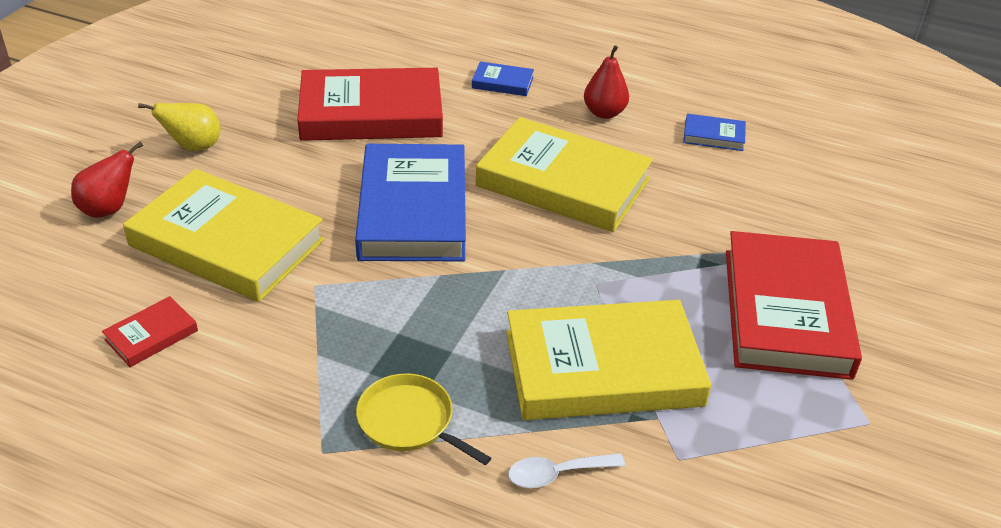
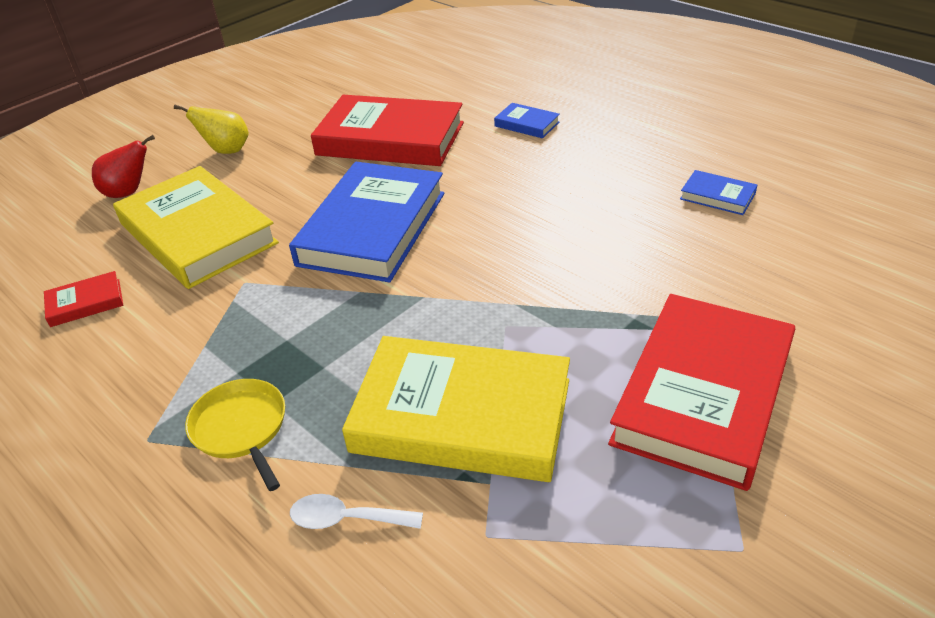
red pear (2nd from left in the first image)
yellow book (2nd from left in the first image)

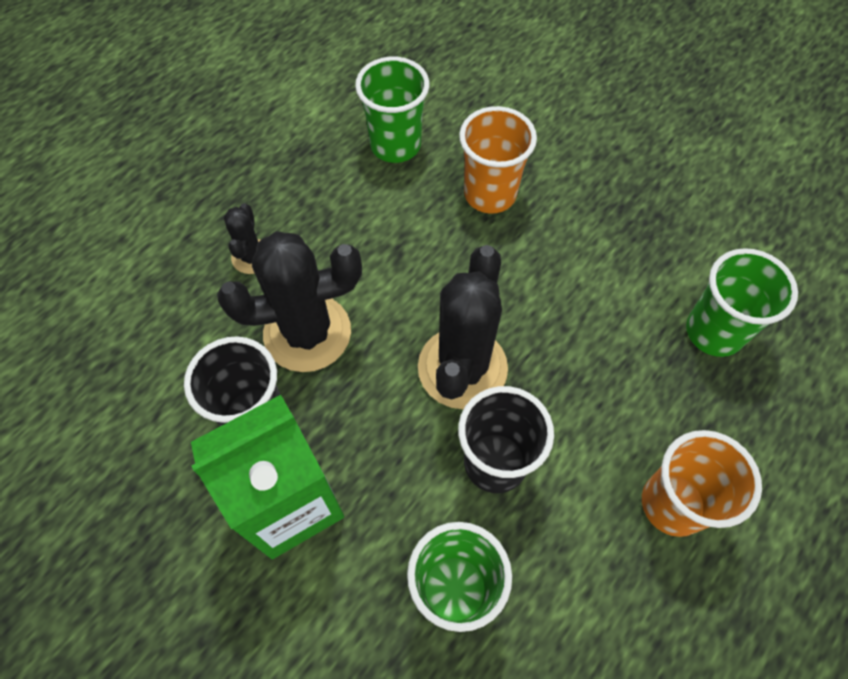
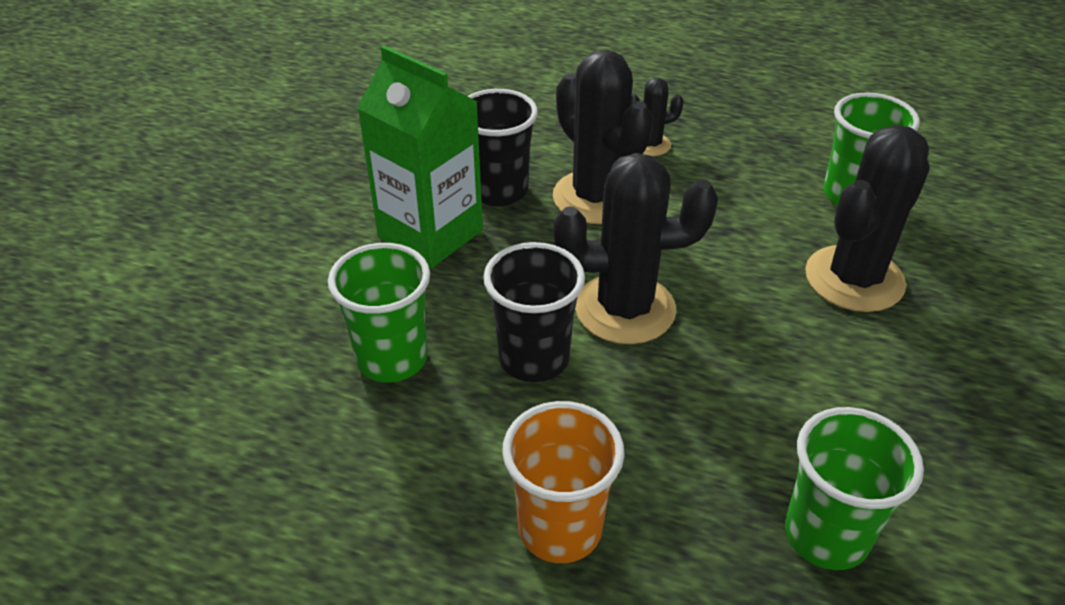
black cactus (4th from left)

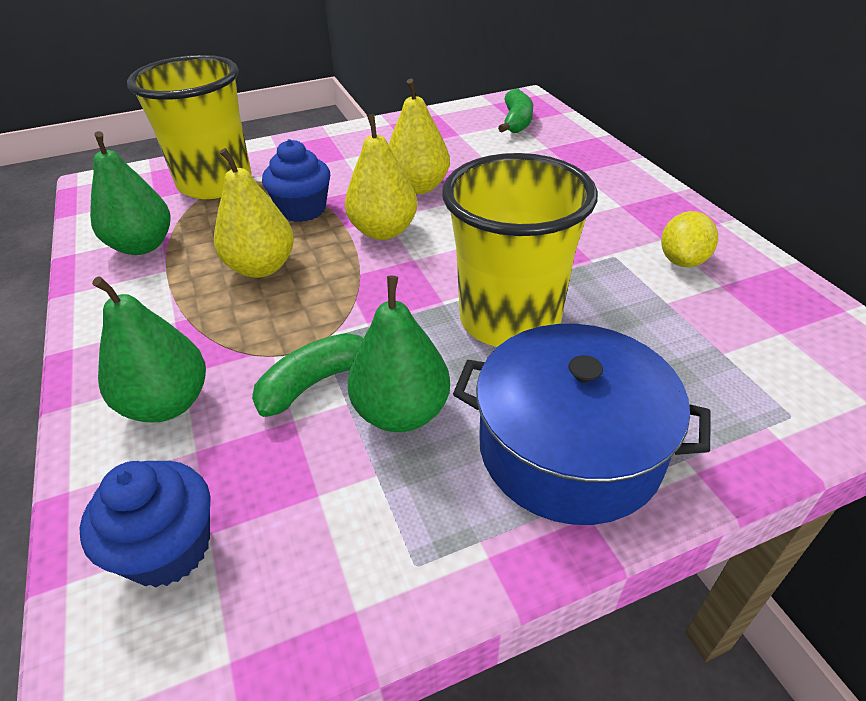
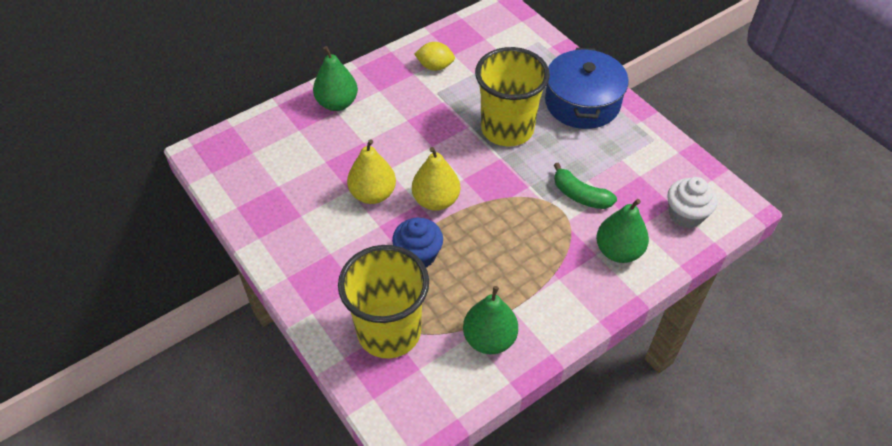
green banana (2nd from left in the first image)
yellow pear (1st from left in the first image)
green pear (1st from left)
white cupcake

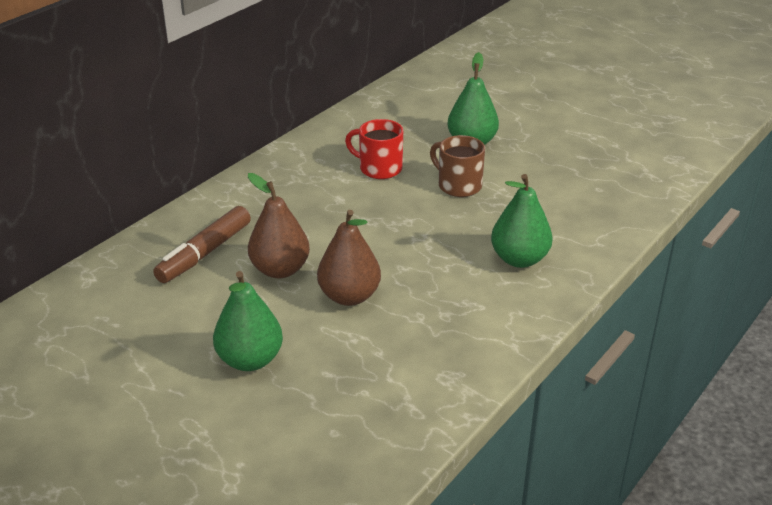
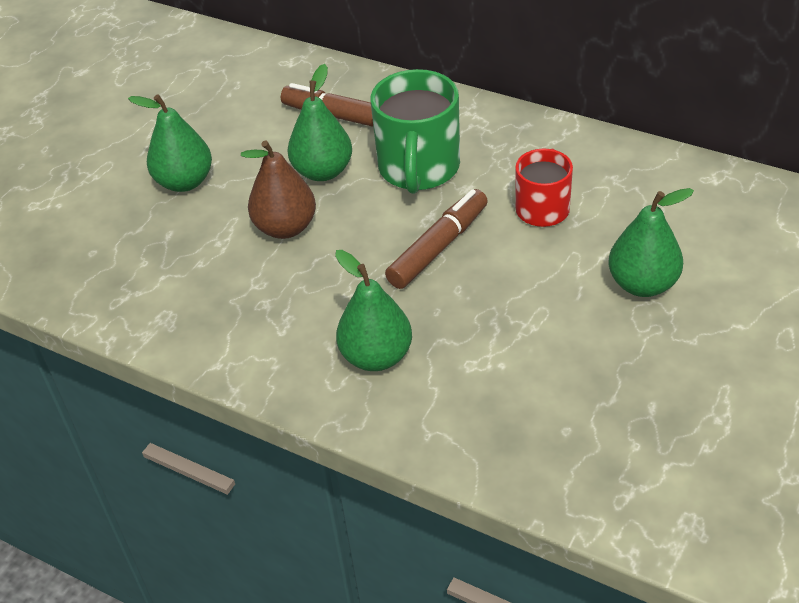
brown mug
green pear (2nd from left)
green mug
brown marker (2nd from left)

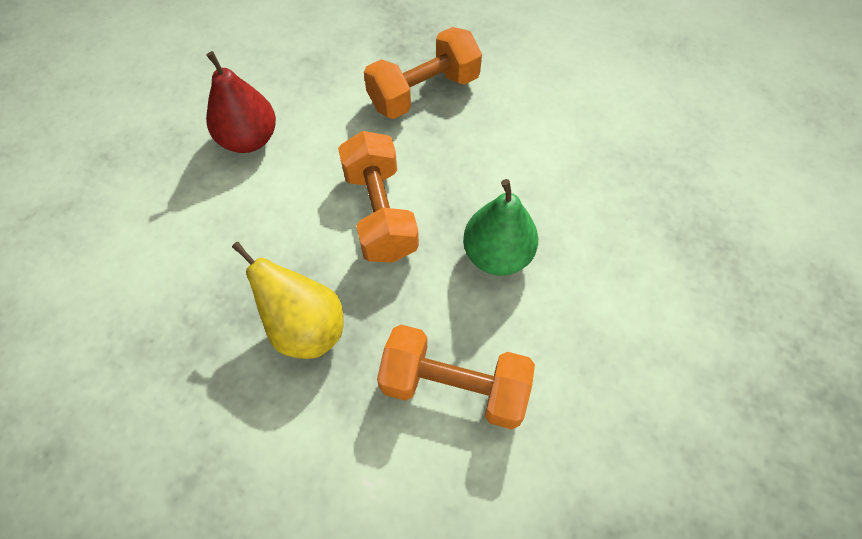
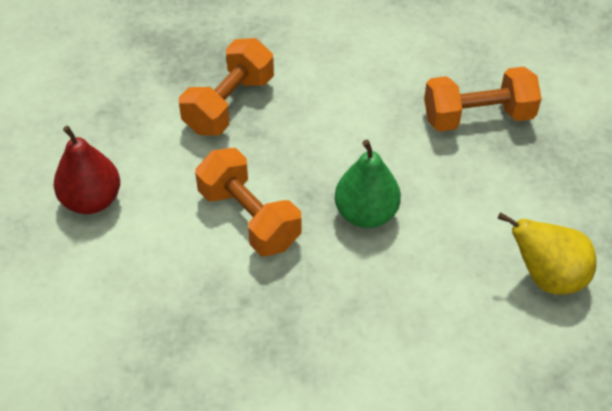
yellow pear
orange dumbbell (3rd from left)

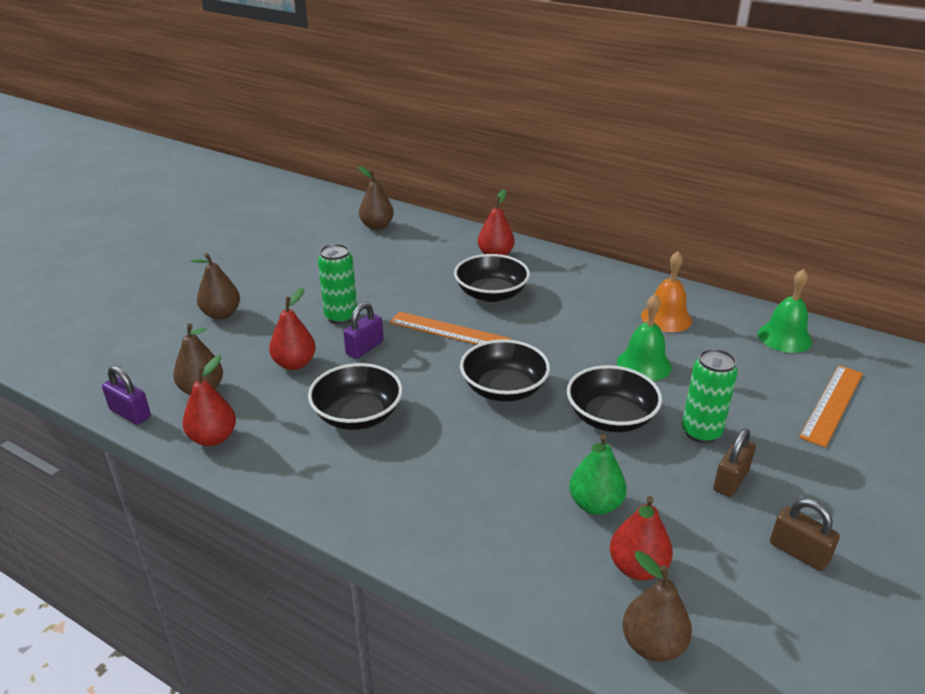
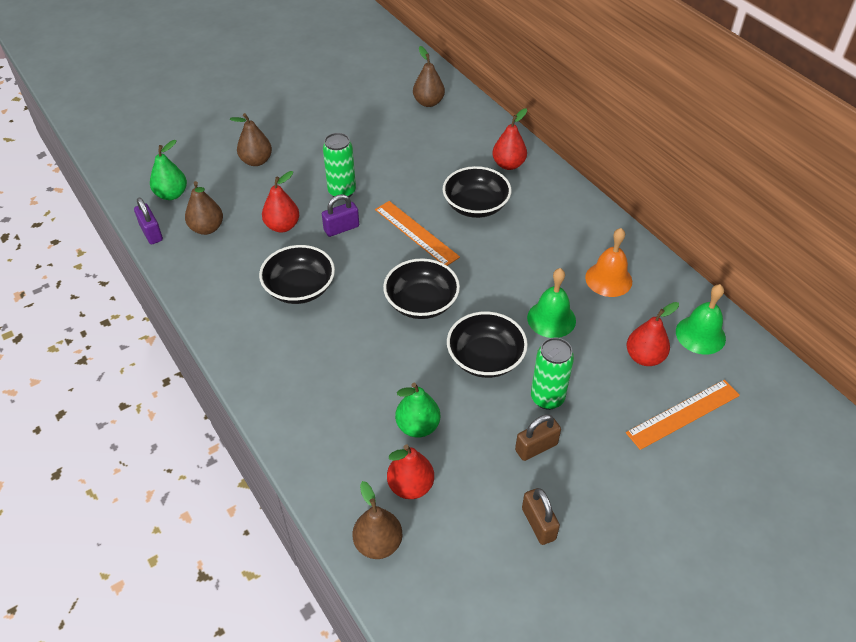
red pear (4th from left)
green pear (1st from left)

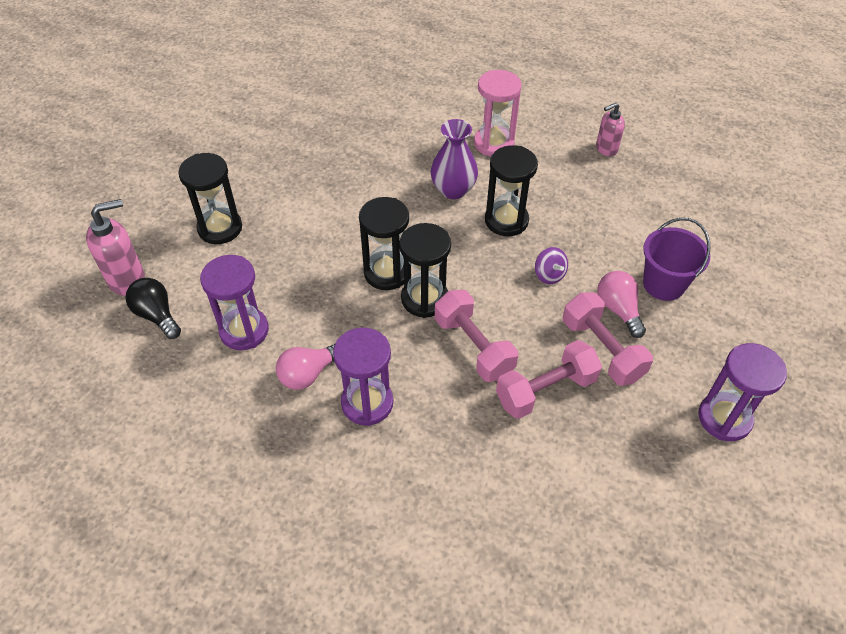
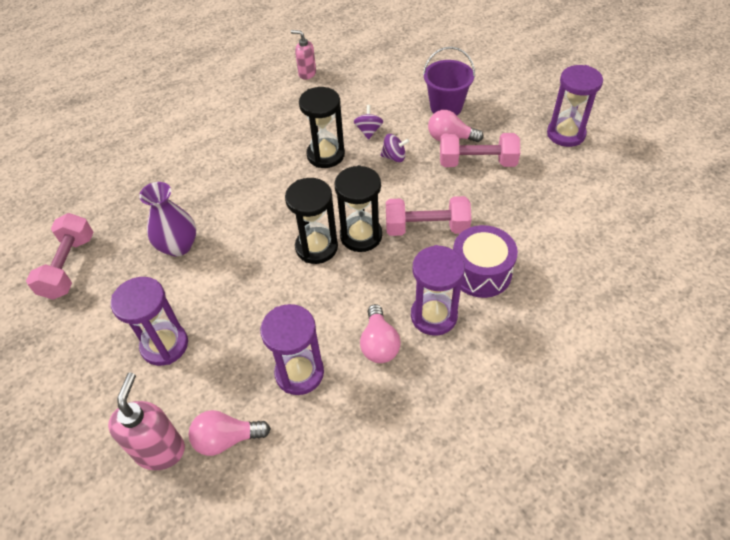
pink hourglass
pink soap dispenser (2nd from left)
purple vase
purple hourglass (1st from left)
pink light bulb (1st from left)
pink dumbbell (1st from left)
purple spinning top (1st from left)
purple drum

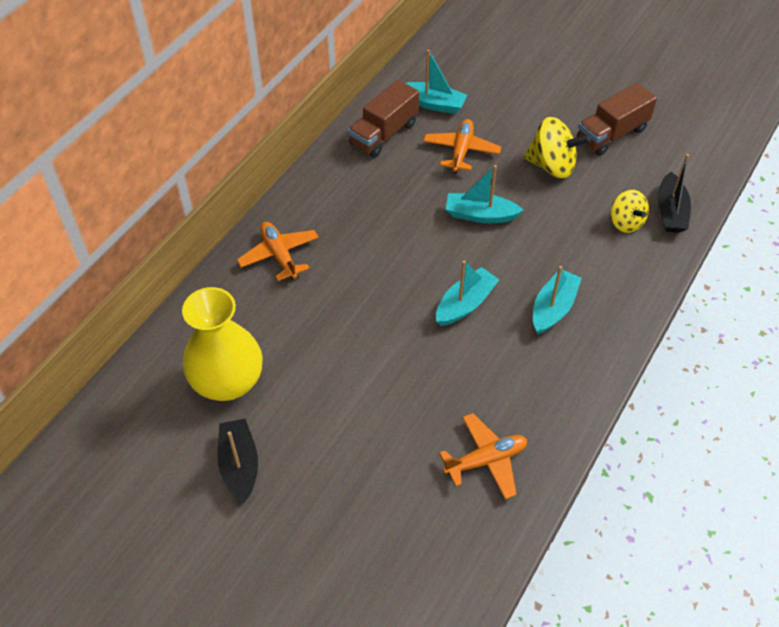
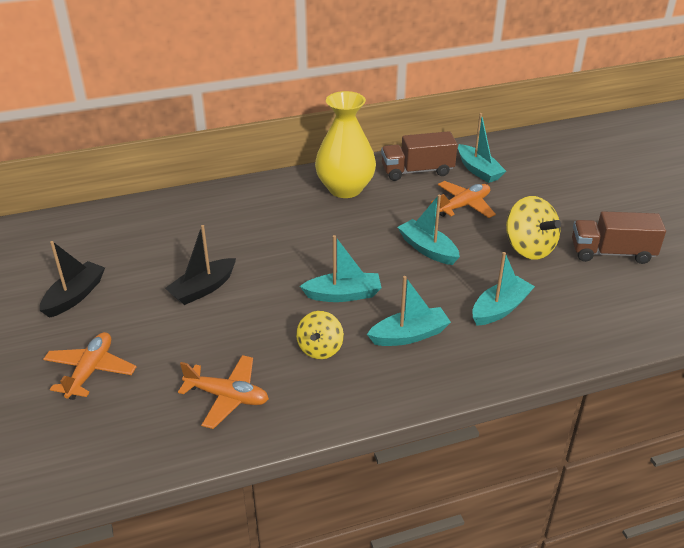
black boat (2nd from left)
yellow spinning top (1st from left)
orange plane (1st from left)
yellow vase
turquoise boat (5th from left)

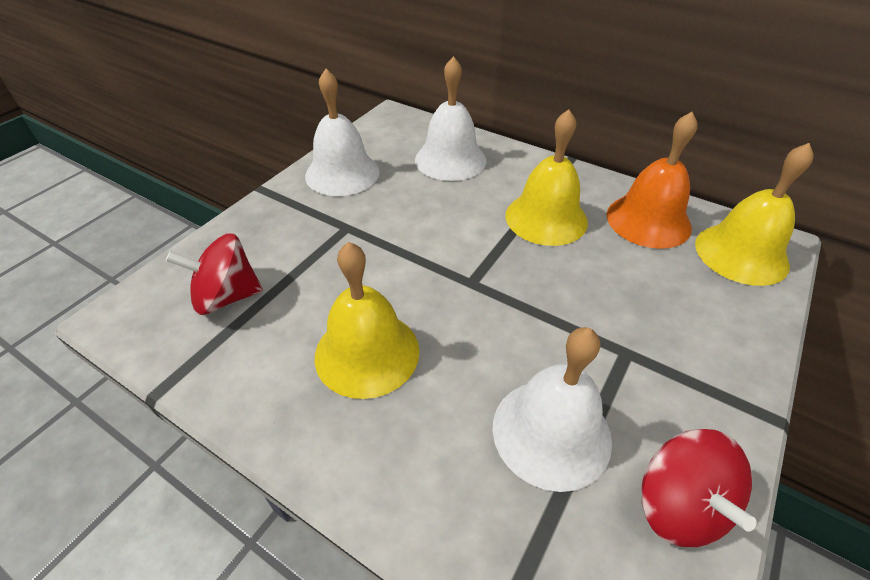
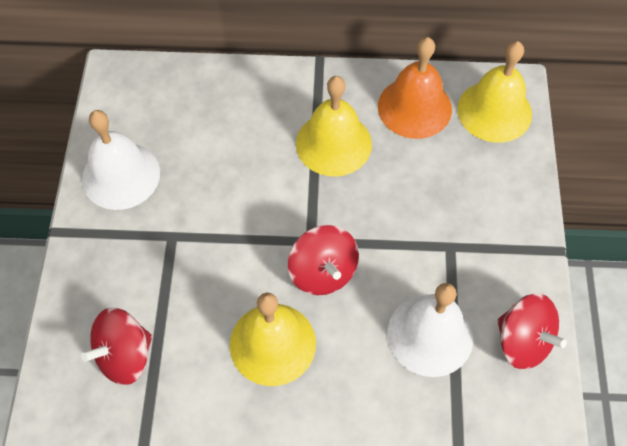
white bell (2nd from left in the first image)
red spinning top (2nd from left)

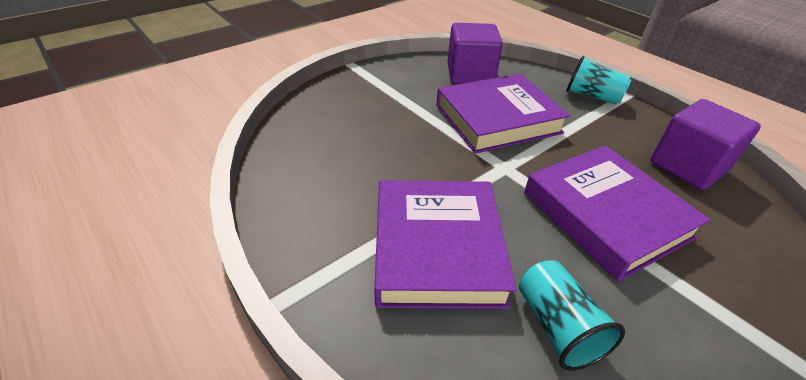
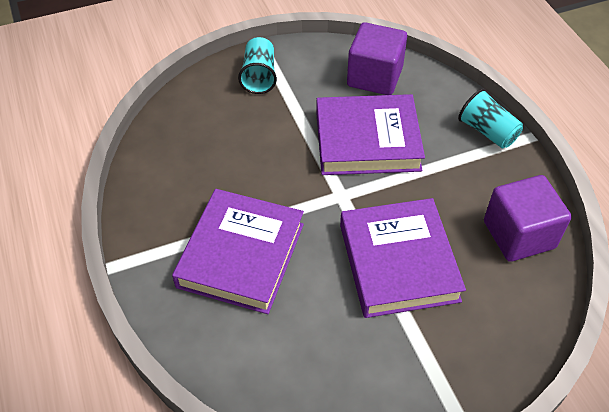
turquoise cup (1st from left)

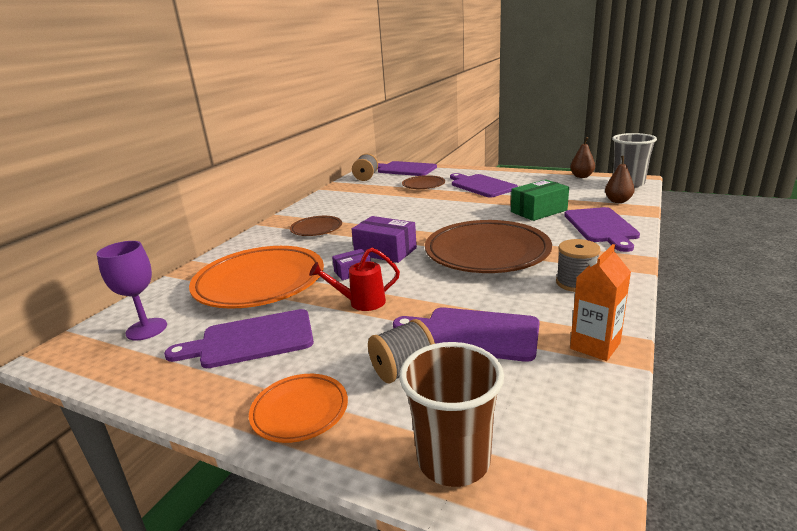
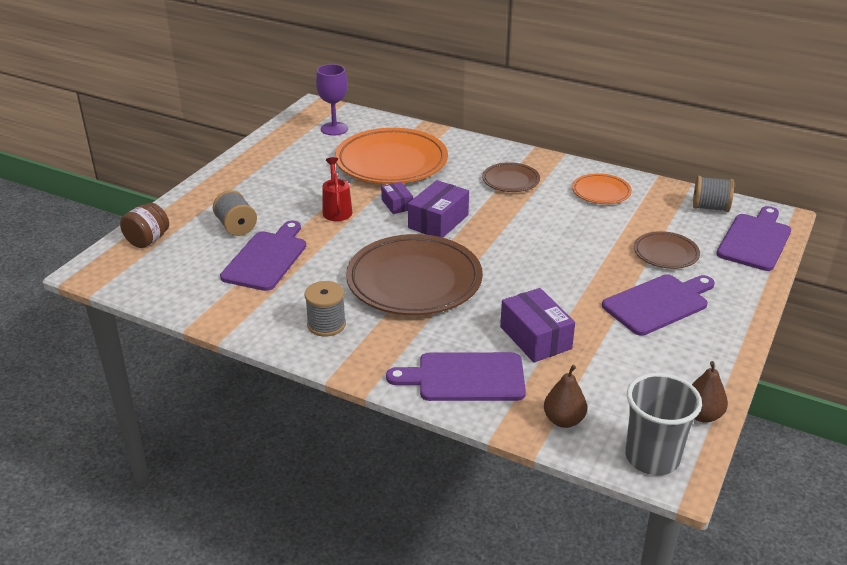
purple box (3rd from left)
orange carton
purple cutting board (1st from left in the first image)
brown jar
orange plate (2nd from left)

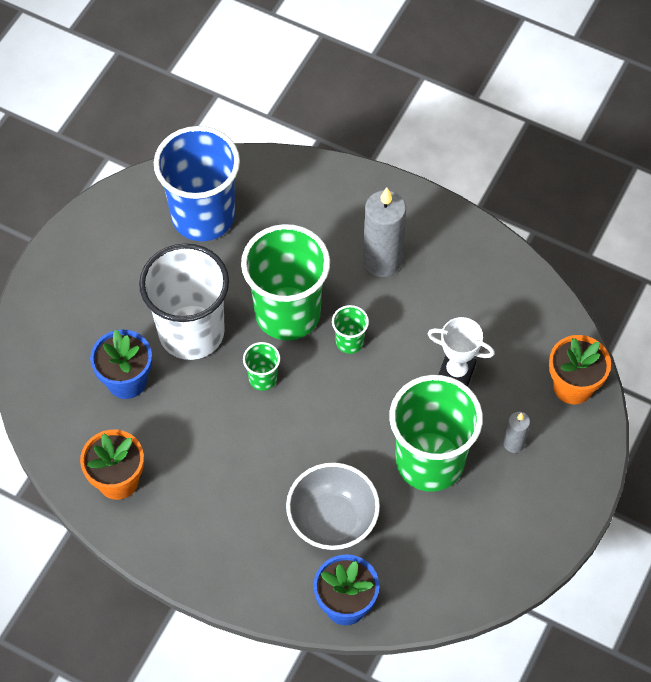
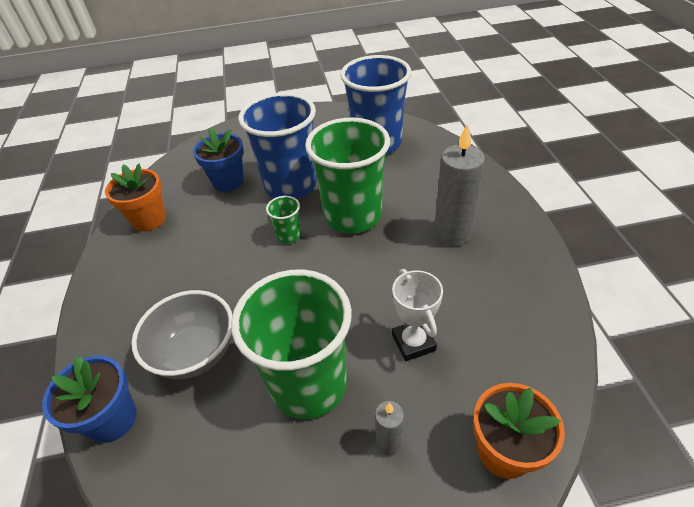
blue cup (1st from left)
green cup (3rd from left in the first image)

